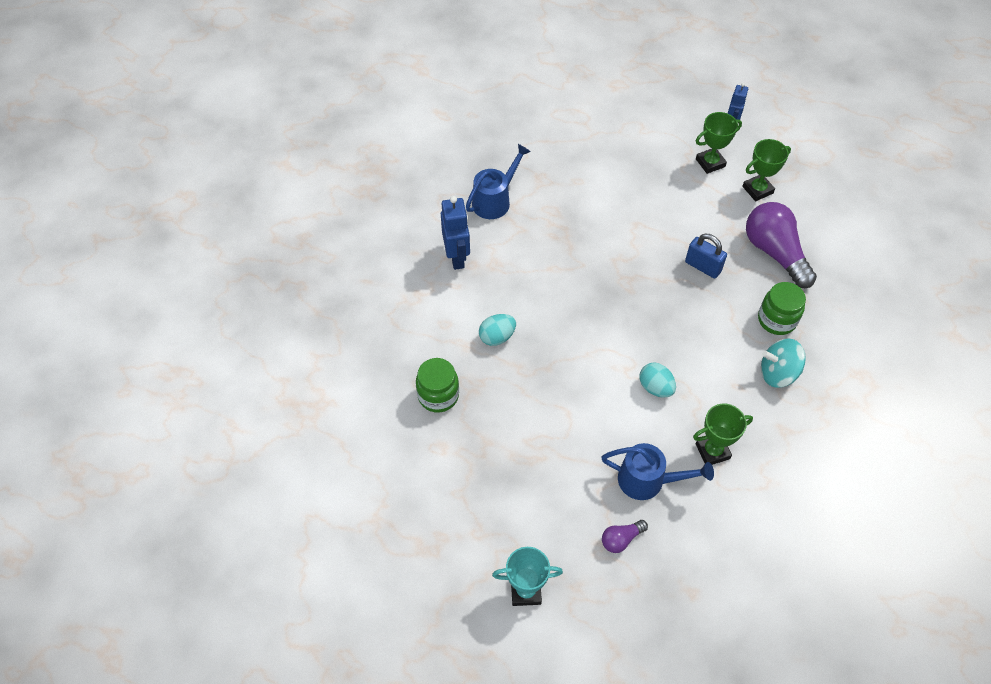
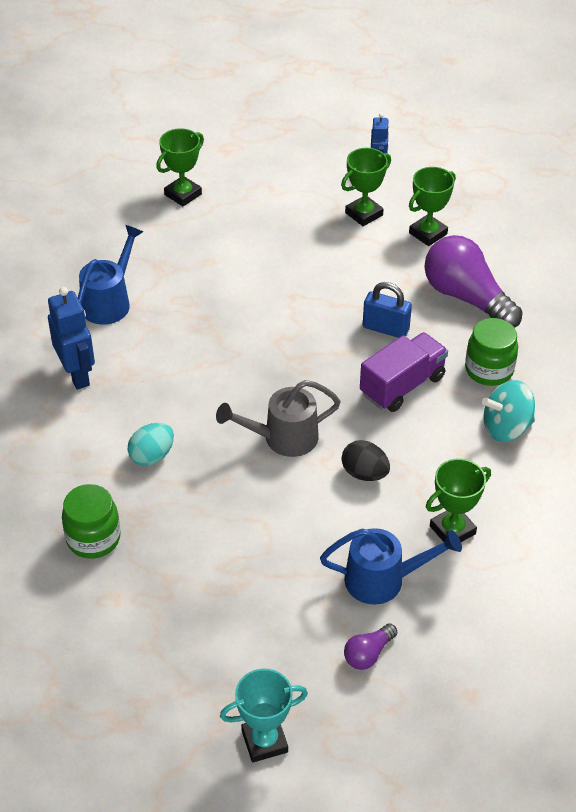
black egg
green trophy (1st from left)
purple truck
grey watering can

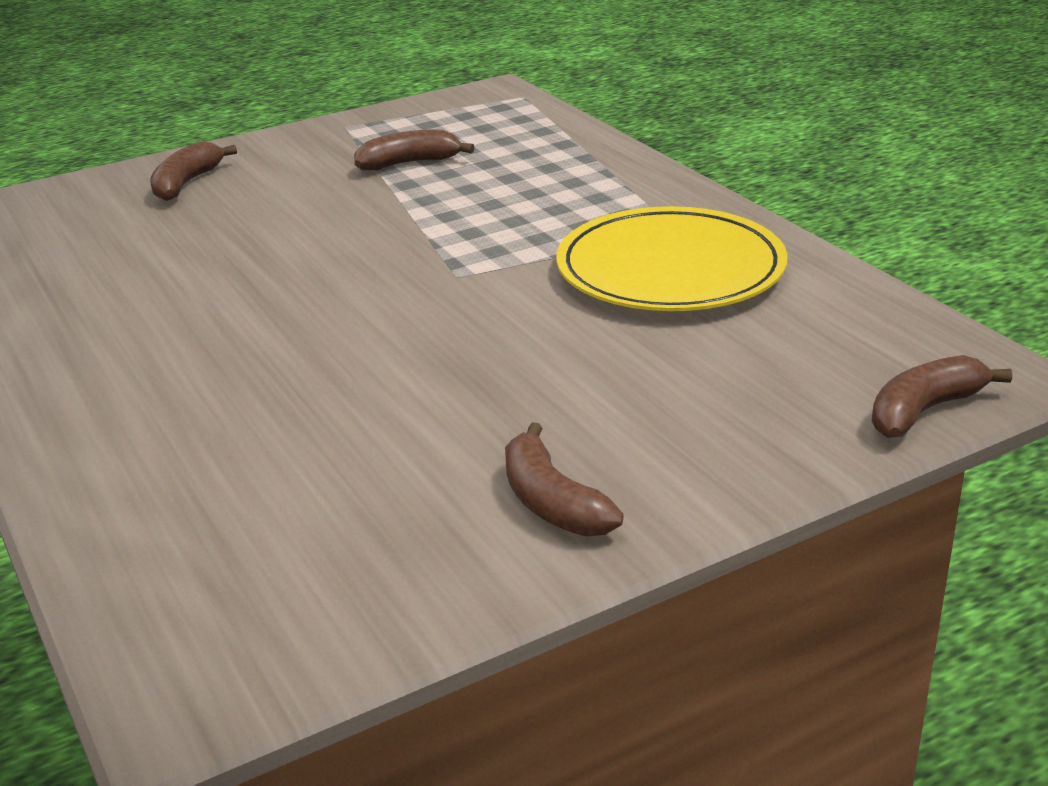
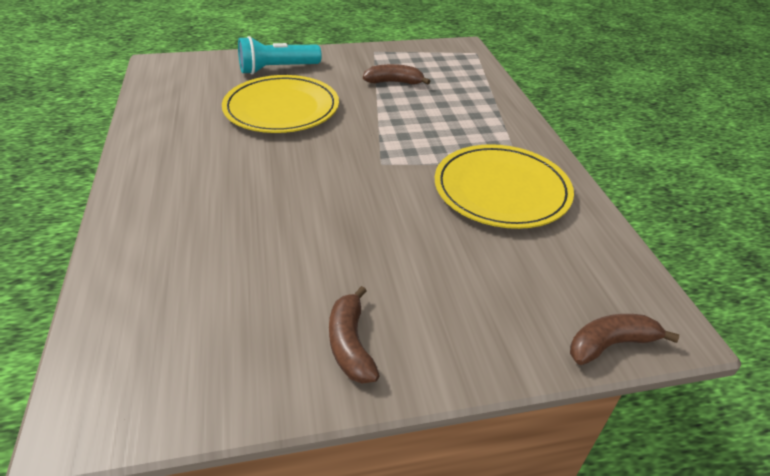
turquoise flashlight
yellow plate (1st from left)

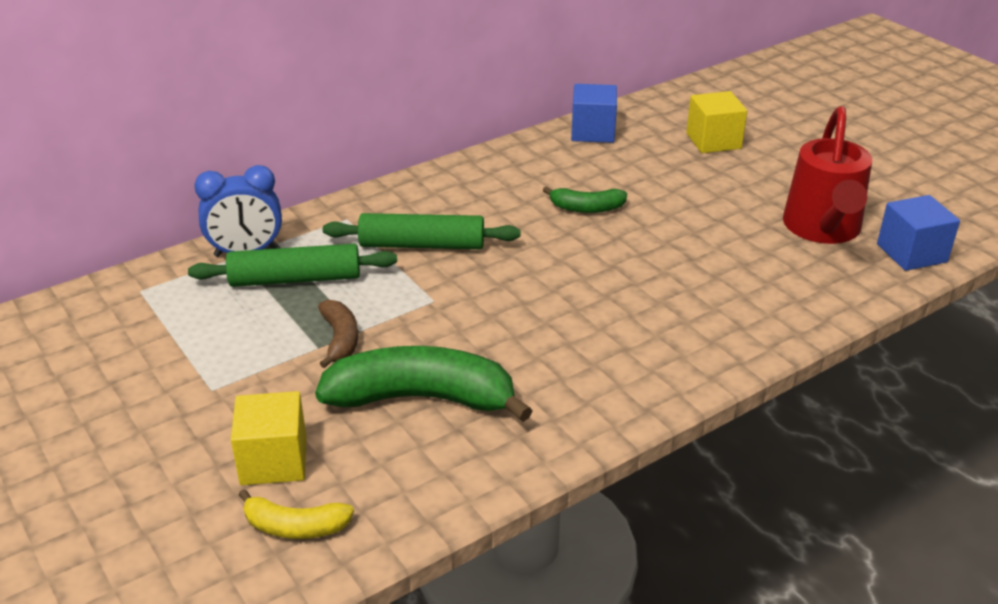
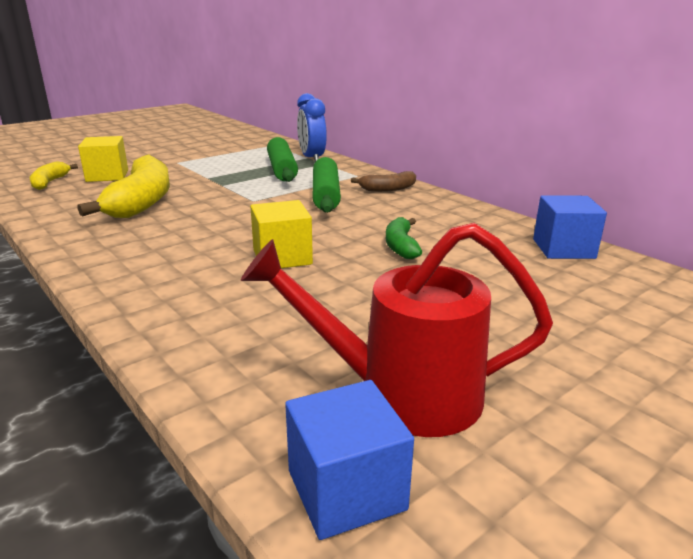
yellow cube (2nd from left)
brown banana
yellow banana (2nd from left)

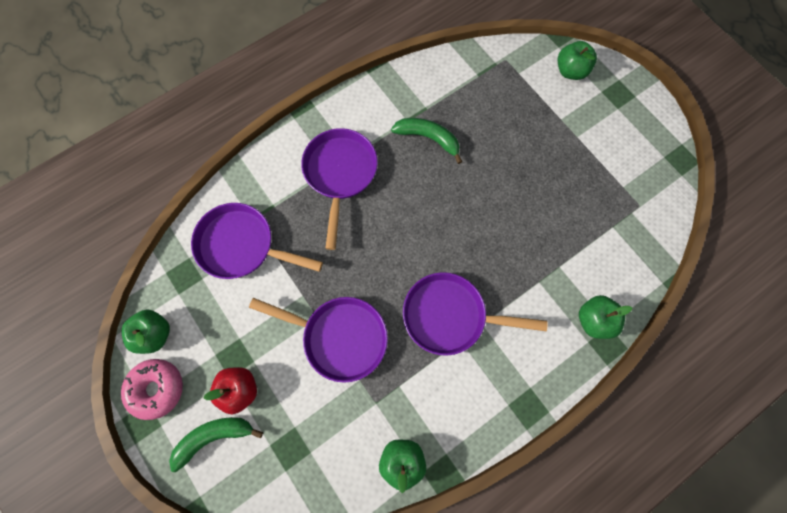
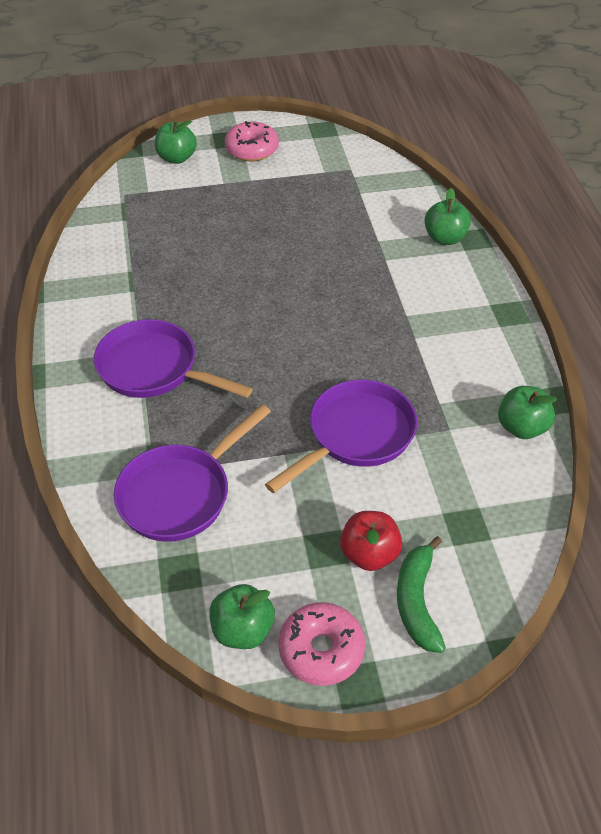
green banana (2nd from left in the first image)
purple pan (4th from left in the first image)
pink donut (1st from left)

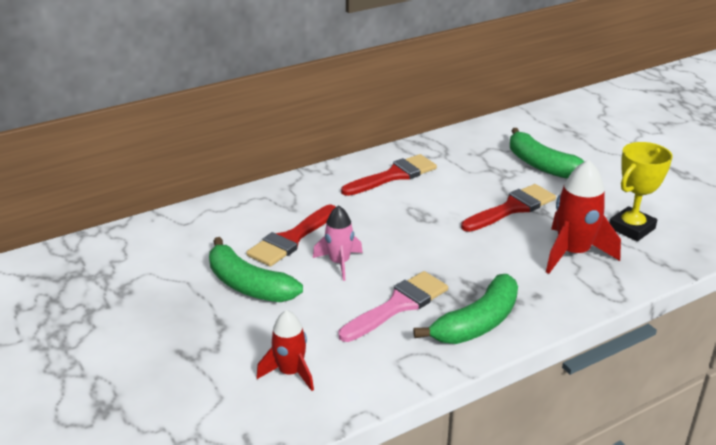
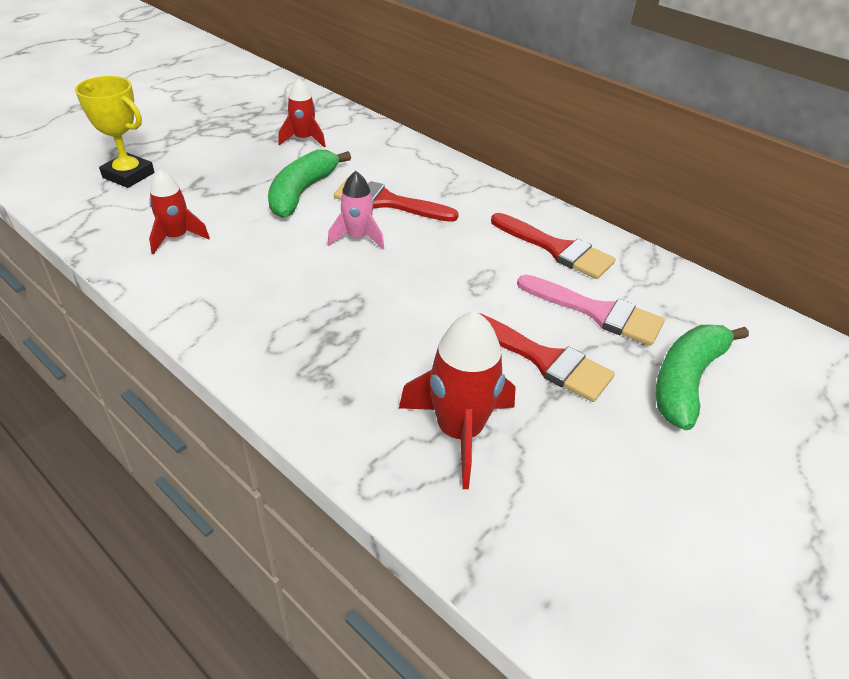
yellow trophy
pink brush
green banana (2nd from left in the first image)
red rocket (2nd from left)

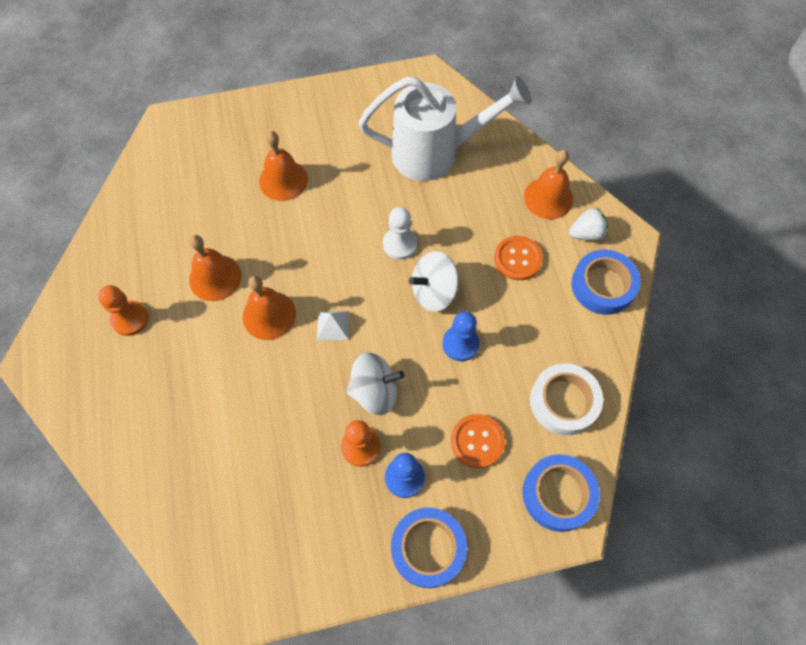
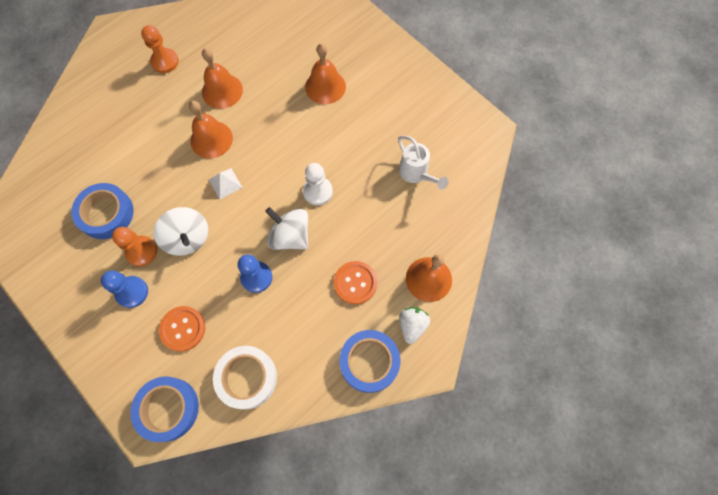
white watering can
white strawberry
blue tape (1st from left)

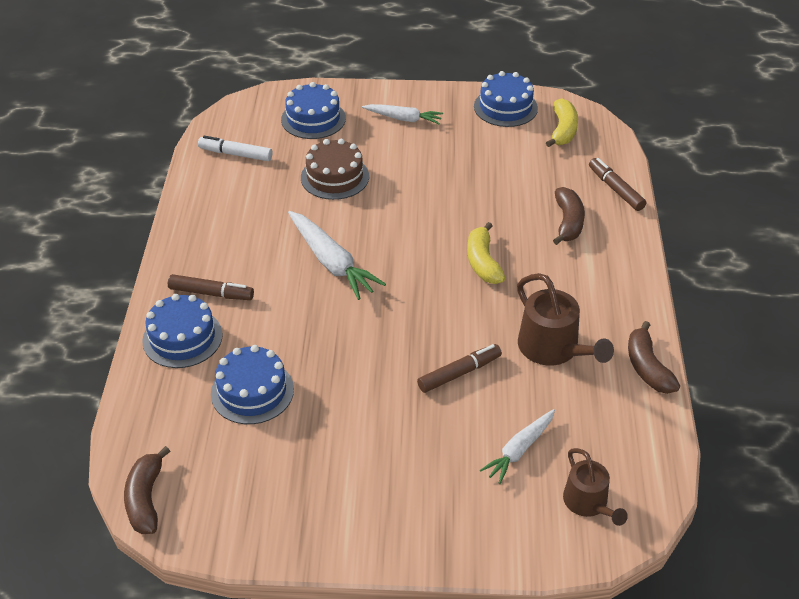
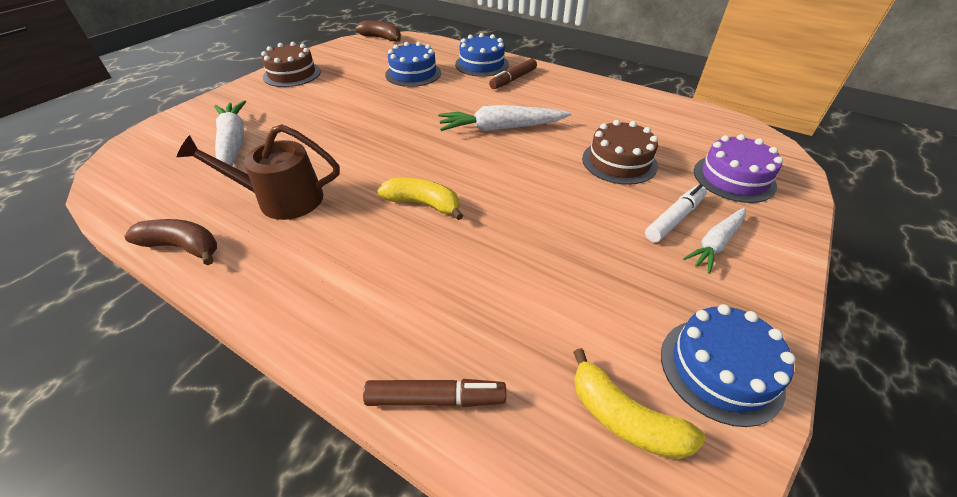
purple cake
white marker
brown banana (2nd from left in the first image)
brown marker (2nd from left in the first image)
white carrot (1st from left)
brown watering can (2nd from left in the first image)
brown cake (1st from left)

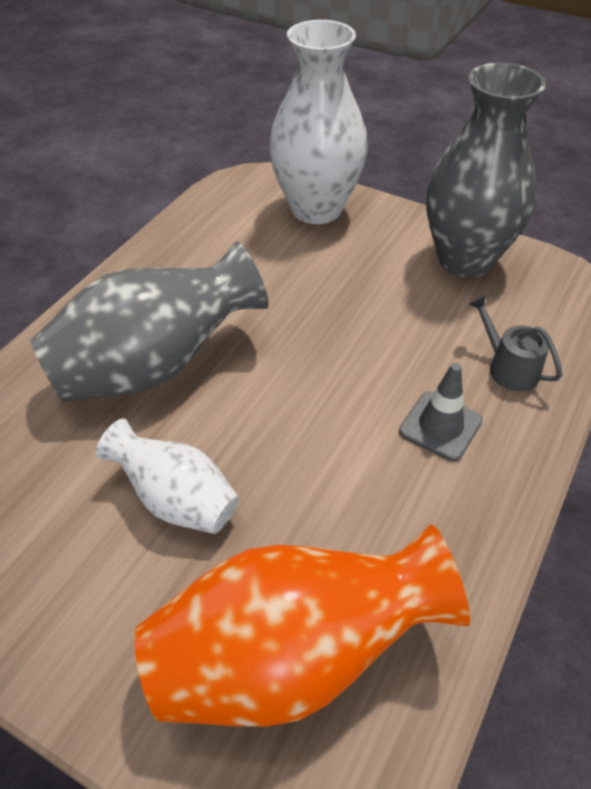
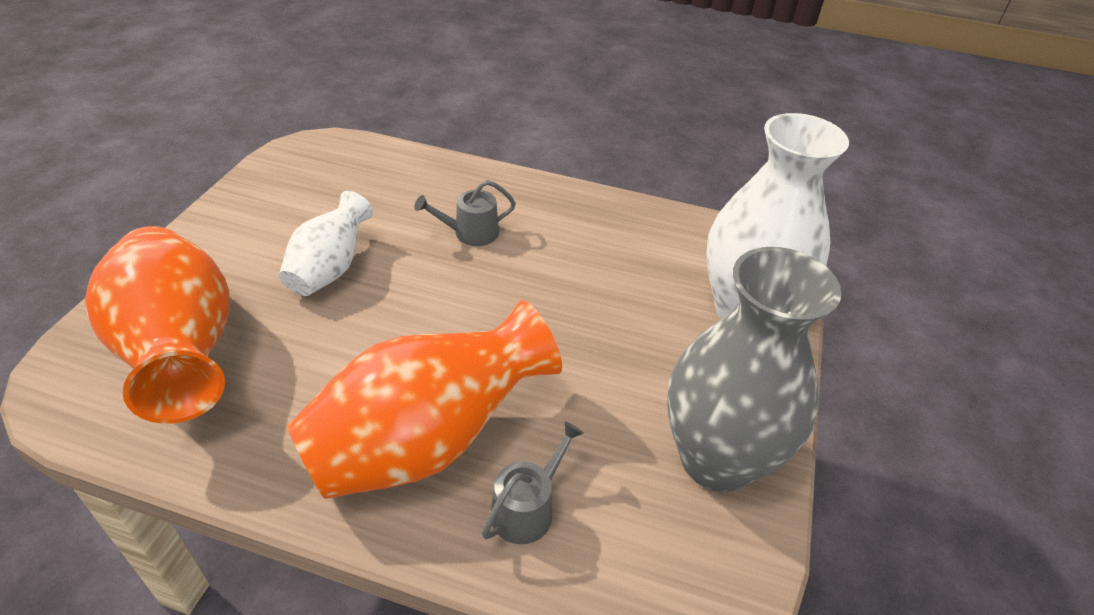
grey watering can (1st from left)
orange vase (2nd from left)

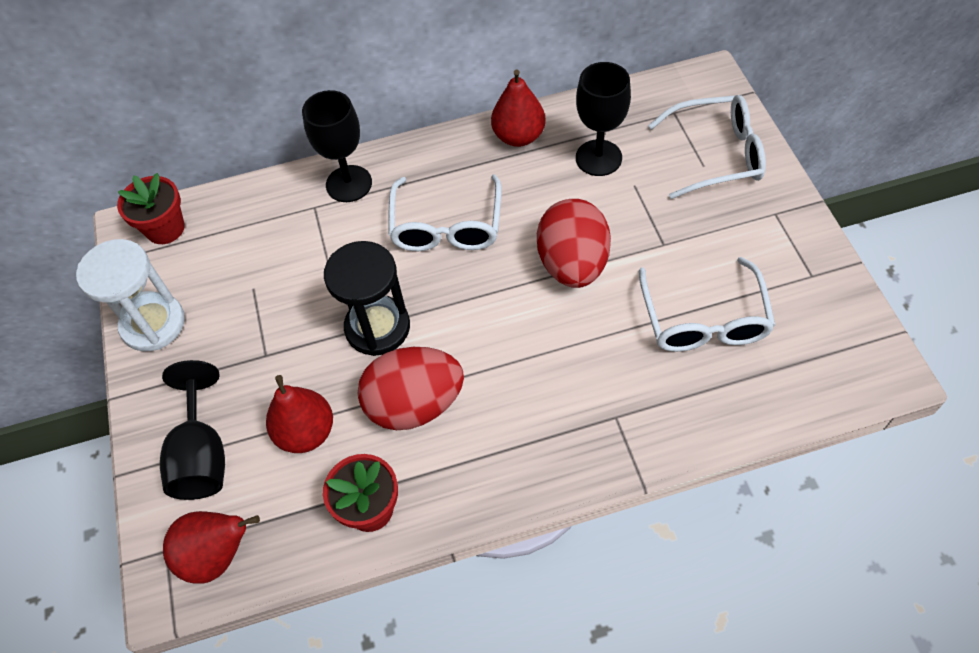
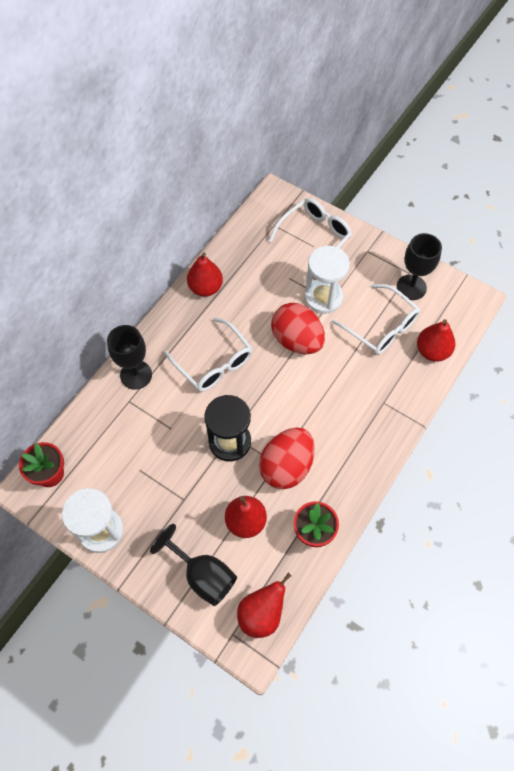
black goblet (3rd from left)
white hourglass (2nd from left)
red pear (4th from left)

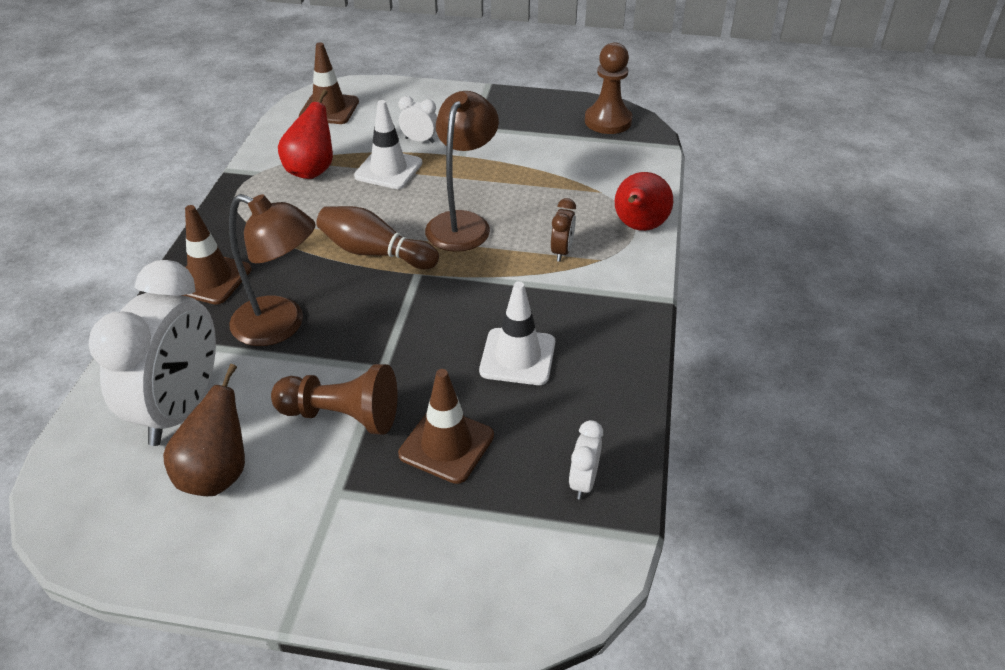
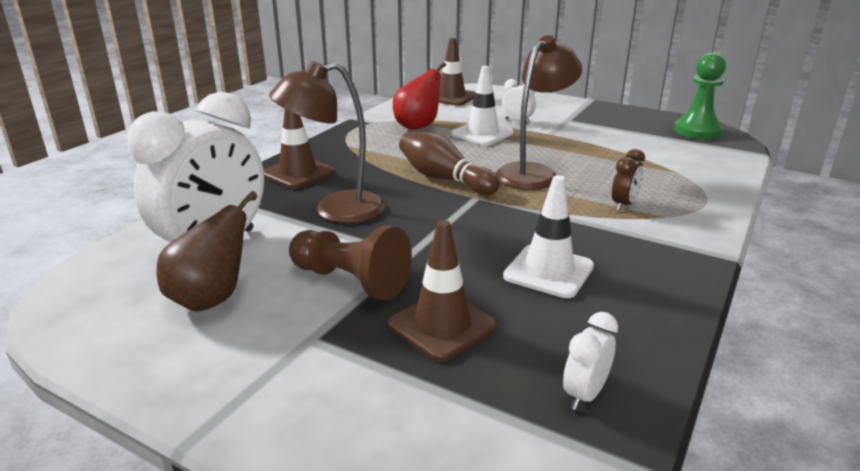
green pawn
red pear (2nd from left in the first image)
brown lamp (1st from left)

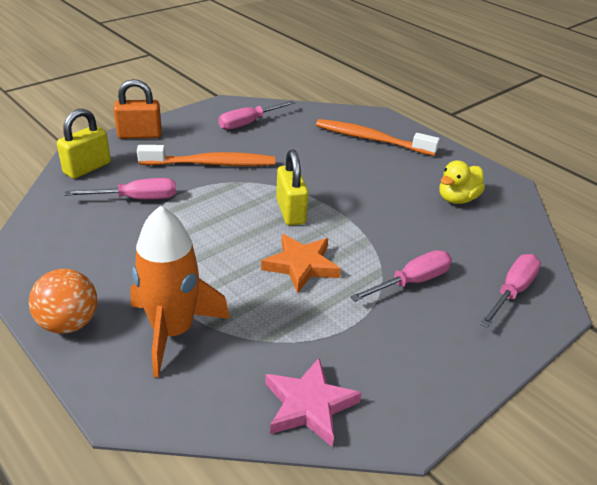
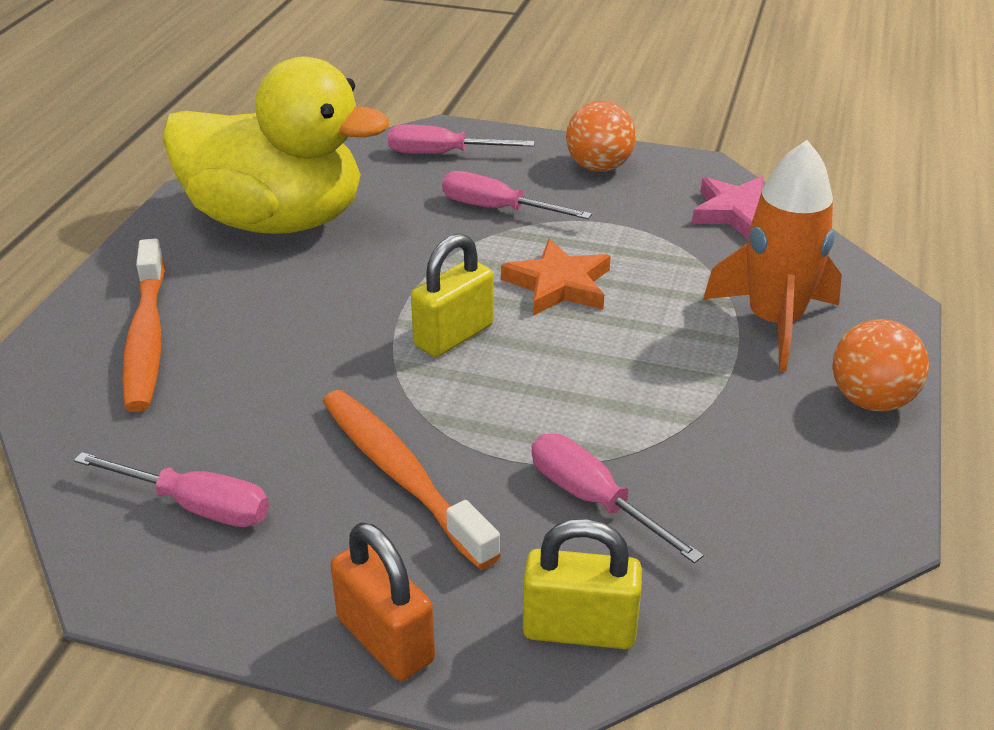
yellow duck
orange ball (1st from left)

